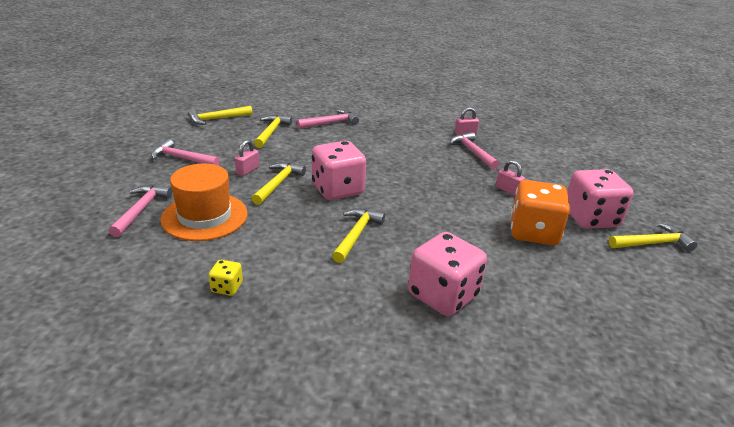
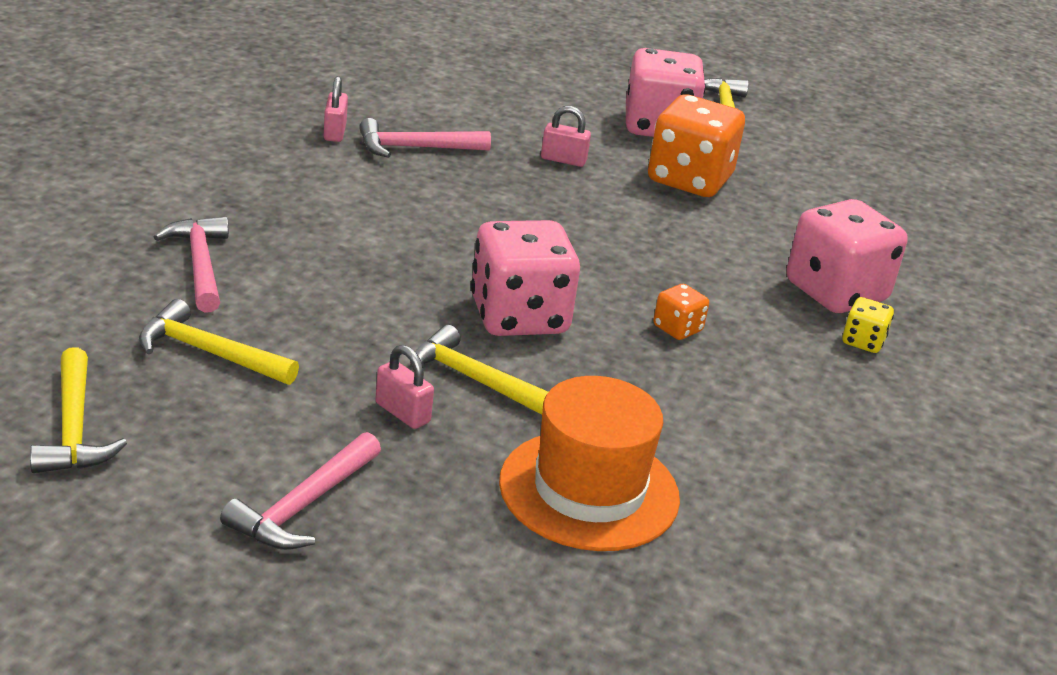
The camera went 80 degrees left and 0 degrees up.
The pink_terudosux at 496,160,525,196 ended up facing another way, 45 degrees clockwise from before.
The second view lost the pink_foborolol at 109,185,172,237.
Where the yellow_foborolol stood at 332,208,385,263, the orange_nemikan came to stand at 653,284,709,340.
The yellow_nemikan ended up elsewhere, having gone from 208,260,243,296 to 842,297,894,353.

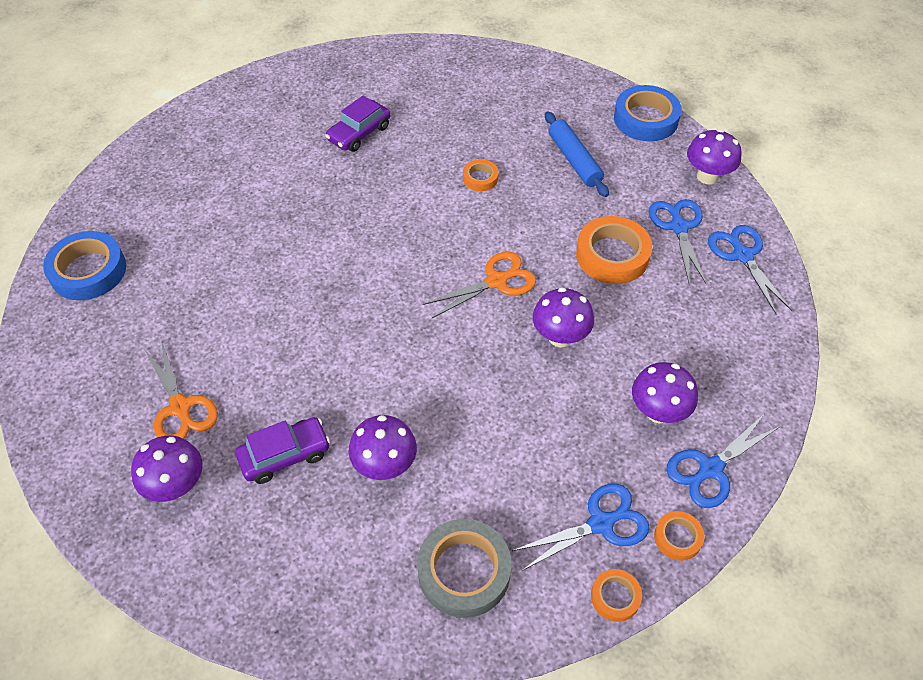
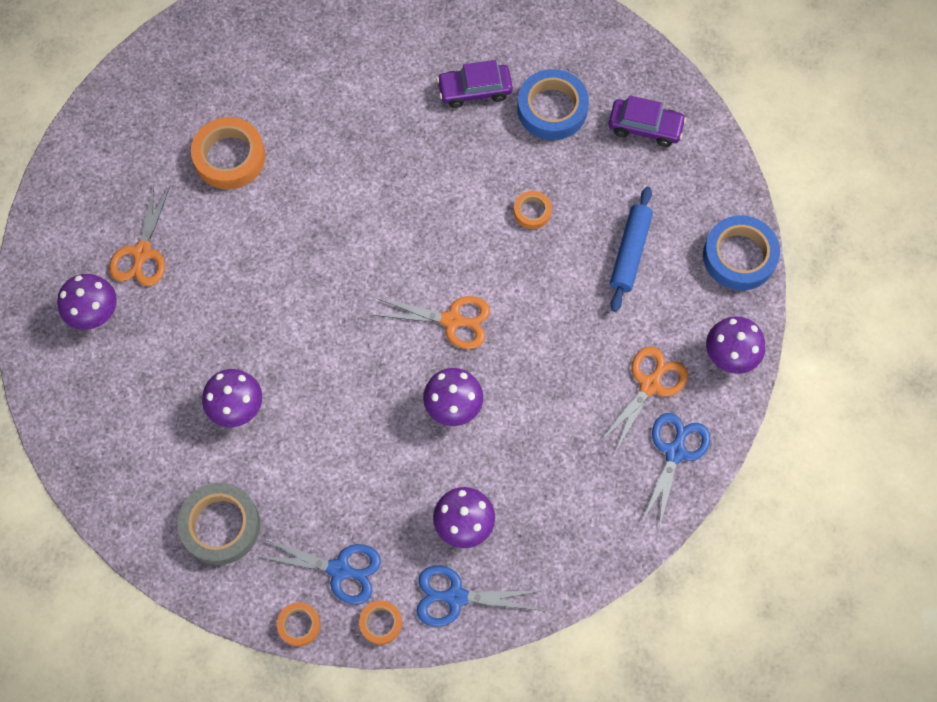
The camera went 40 degrees right and 15 degrees up.
What was the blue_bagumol at 649,199,707,284 turned into the orange_bagumol at 599,346,688,452.
The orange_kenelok ended up elsewhere, having gone from 576,216,652,284 to 191,117,266,189.
The blue_kenelok ended up elsewhere, having gone from 43,231,126,300 to 517,69,589,140.
The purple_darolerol ended up elsewhere, having gone from 235,417,330,484 to 609,95,686,147.

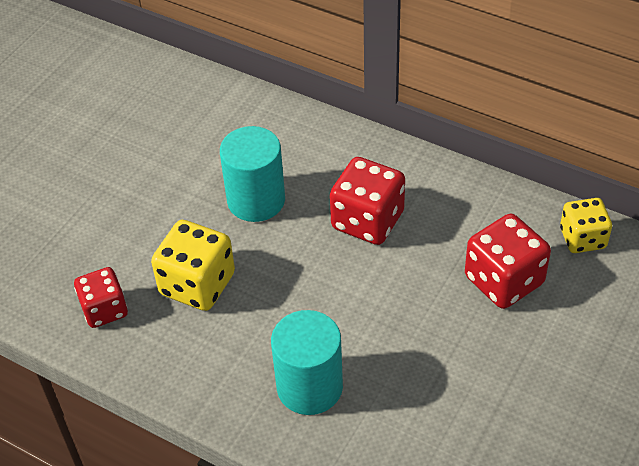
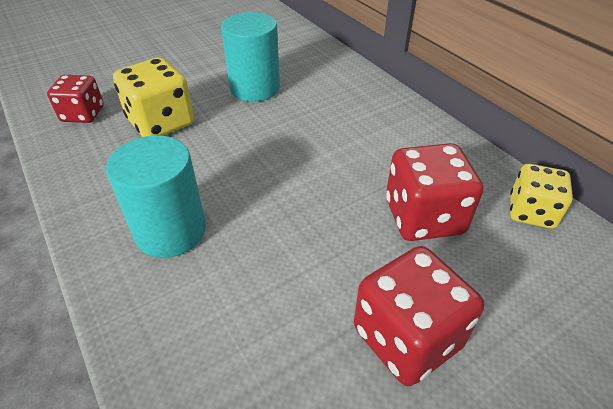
The camera went 25 degrees right and 5 degrees down.
The red_nemikan ended up elsewhere, having gone from 330,157,405,245 to 354,246,484,386.

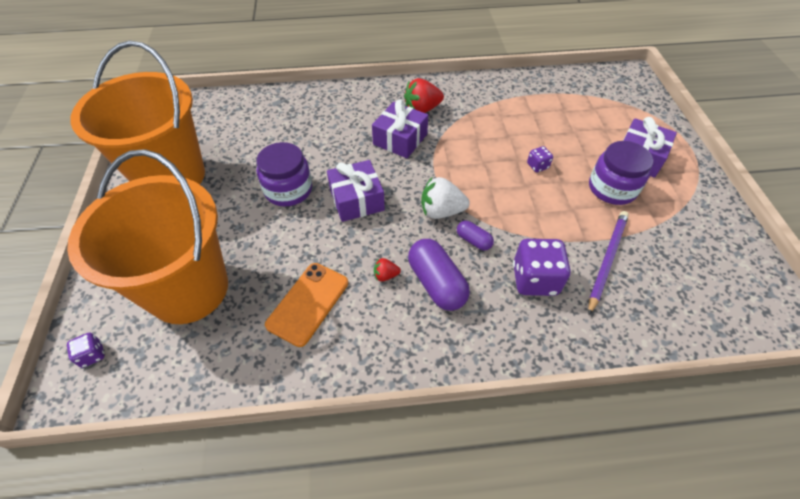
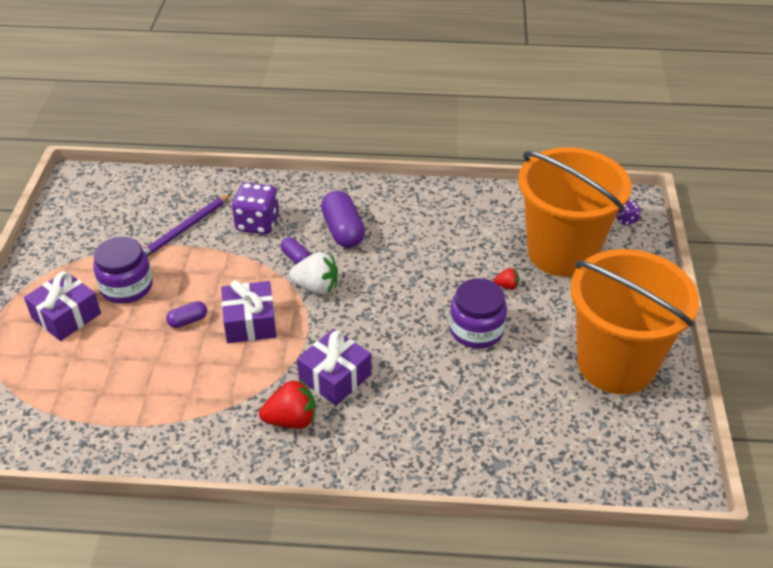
The camera went 170 degrees left and 10 degrees down.
Where the purple_nemikan stood at 527,146,553,173, the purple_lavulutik came to stand at 166,301,207,328.
The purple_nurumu ended up elsewhere, having gone from 327,160,385,222 to 221,280,276,343.
The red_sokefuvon ended up elsewhere, having gone from 374,258,401,282 to 494,268,519,290.
The second view lost the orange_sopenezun at 265,263,348,347.

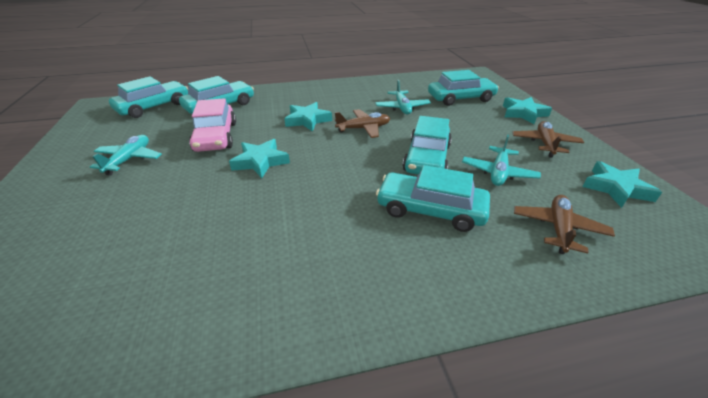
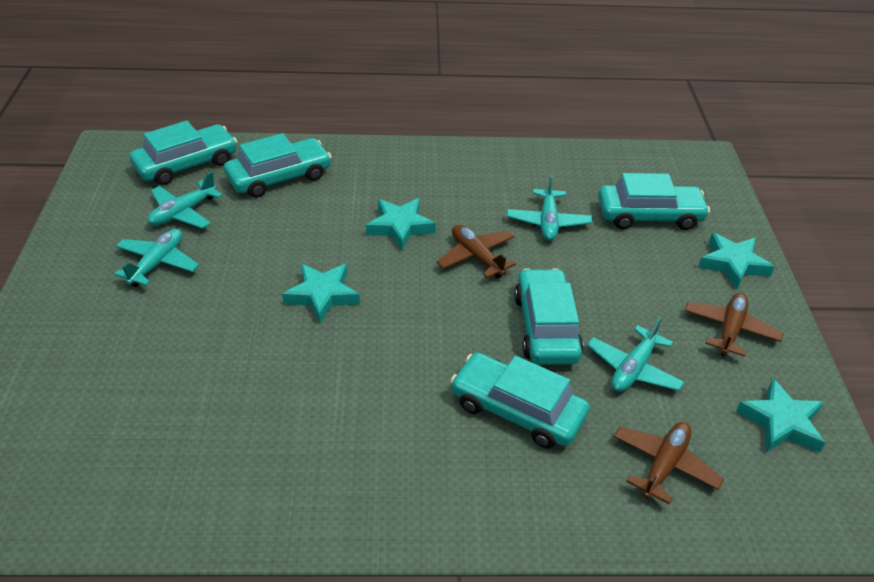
The camera went 10 degrees right and 5 degrees up.
The second view lost the pink_darolerol at 189,98,236,152.
The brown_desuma at 335,109,390,138 ended up facing another way, 120 degrees counterclockwise from before.
The turquoise_darolerol at 403,116,452,175 ended up facing another way, 150 degrees clockwise from before.
The second view gained the turquoise_desuma at 148,171,223,229.

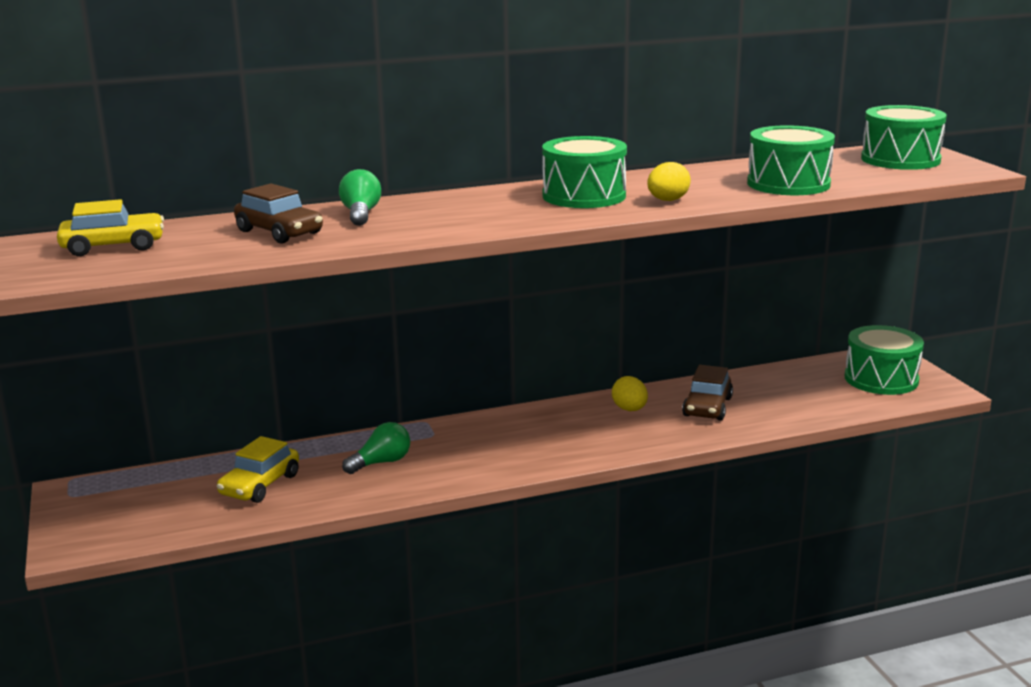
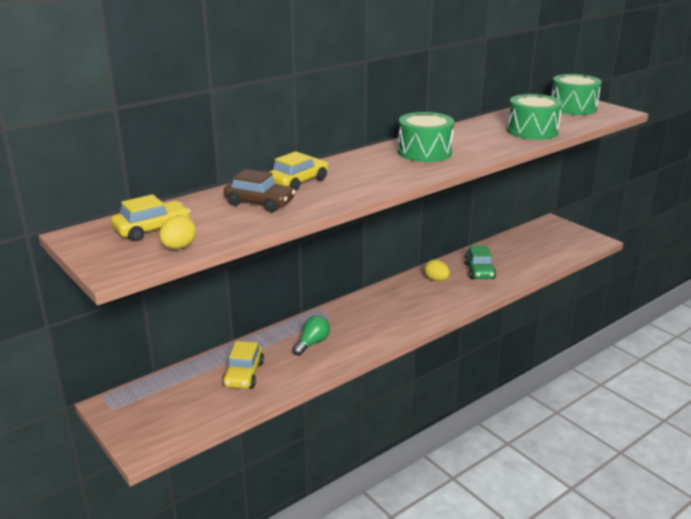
The camera went 20 degrees left and 5 degrees up.
The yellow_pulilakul ended up elsewhere, having gone from 647,162,691,201 to 159,216,196,249.
Where the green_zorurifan stood at 339,169,381,226, the yellow_darolerol came to stand at 269,151,328,191.
The second view lost the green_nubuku at 844,325,924,395.
What was the brown_darolerol at 682,365,733,420 turned into the green_darolerol at 464,245,496,280.

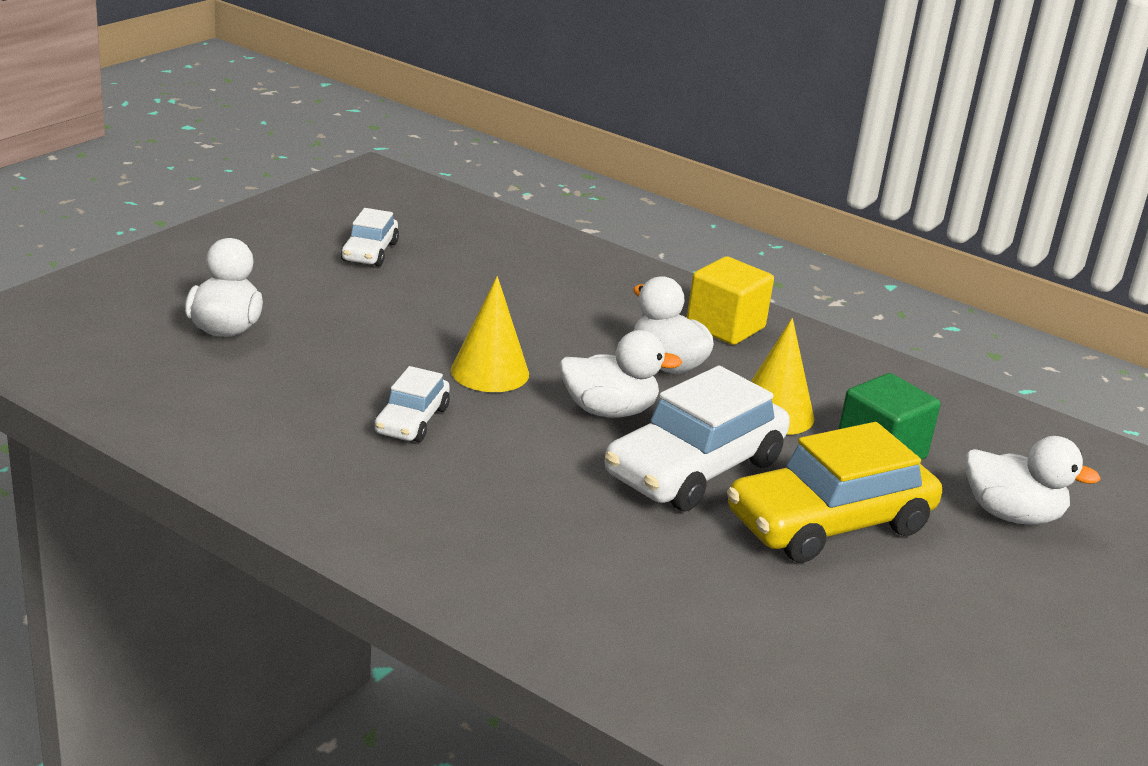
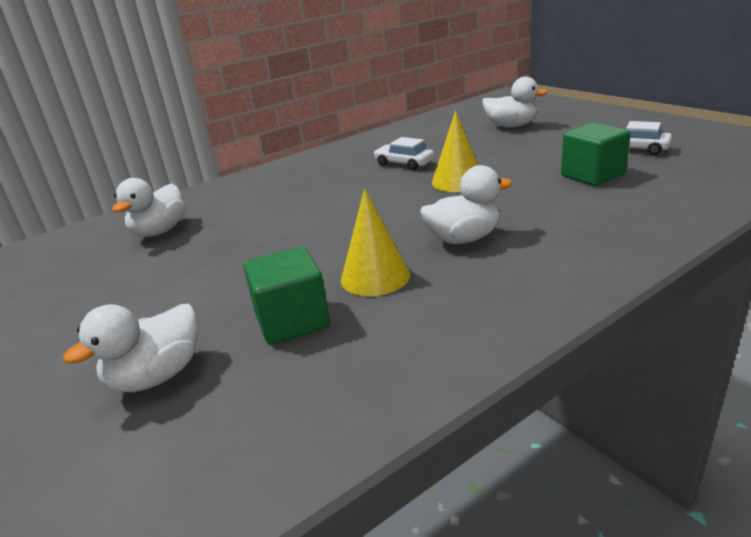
The camera went 115 degrees right and 0 degrees up.
The second view lost the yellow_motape at 687,256,774,345.
The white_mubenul ended up elsewhere, having gone from 559,330,682,418 to 112,178,186,237.
The second view lost the white_darolerol at 605,366,790,511.
The second view lost the yellow_darolerol at 727,422,942,563.
The second view gained the green_motape at 561,123,631,186.

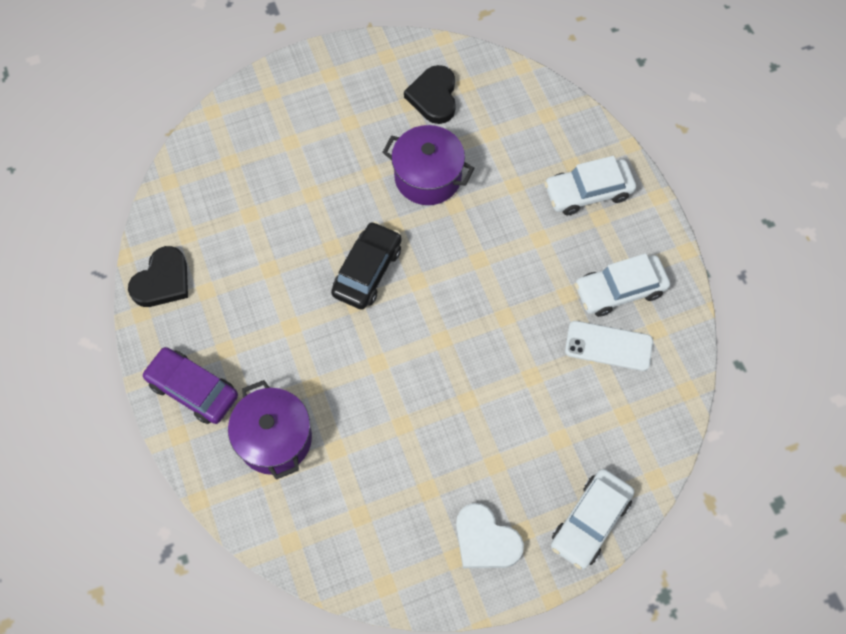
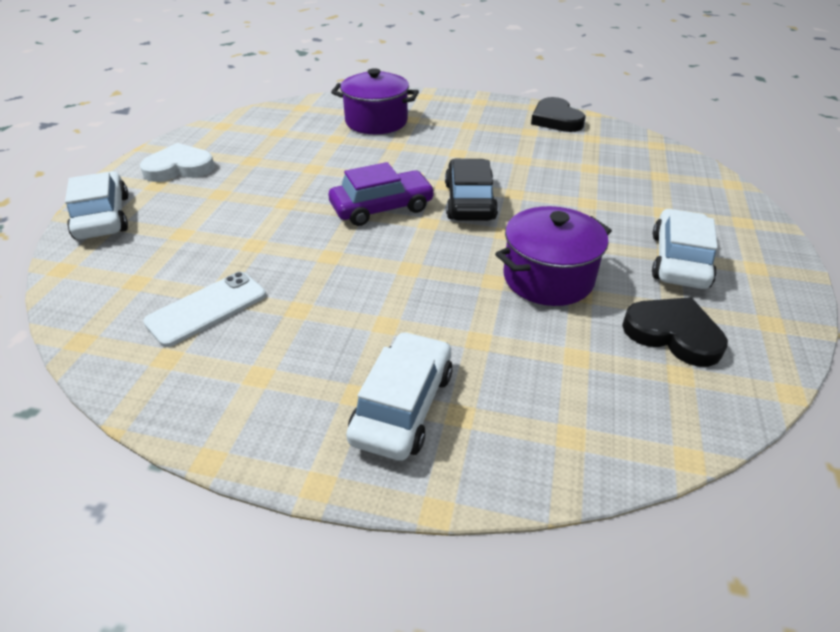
The camera went 125 degrees right and 25 degrees down.
The black_darolerol at 331,222,402,310 ended up facing another way, 150 degrees counterclockwise from before.
The white_darolerol ended up elsewhere, having gone from 575,254,670,317 to 652,209,718,289.
The purple_darolerol ended up elsewhere, having gone from 142,347,238,424 to 329,162,435,226.

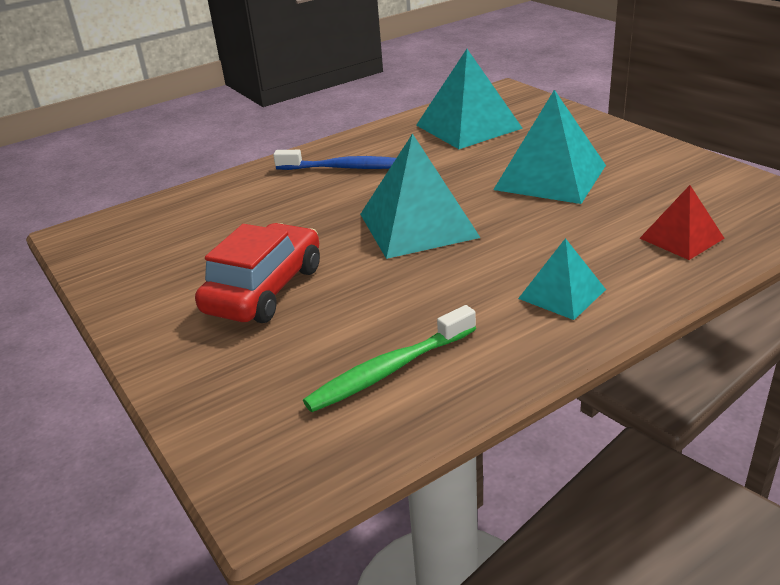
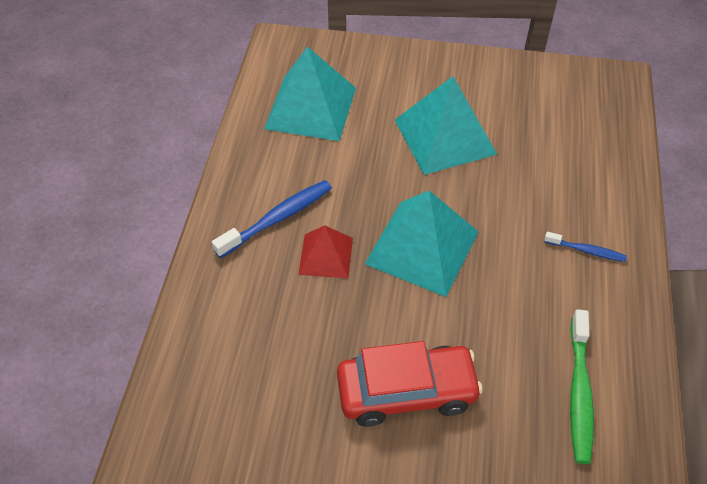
The camera went 50 degrees left and 20 degrees up.
The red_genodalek ended up elsewhere, having gone from 640,185,725,260 to 298,225,353,278.
The red_darolerol at 195,223,320,323 ended up facing another way, 105 degrees clockwise from before.
Where the turquoise_genodalek stood at 518,238,606,320, the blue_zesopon came to stand at 544,232,627,262.

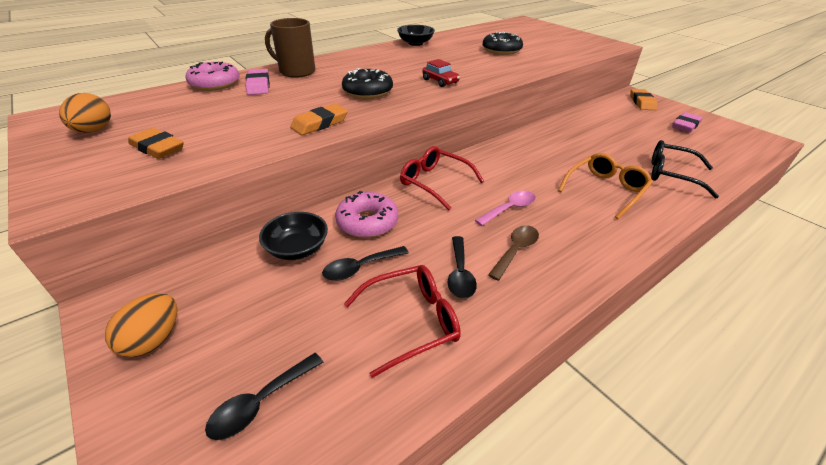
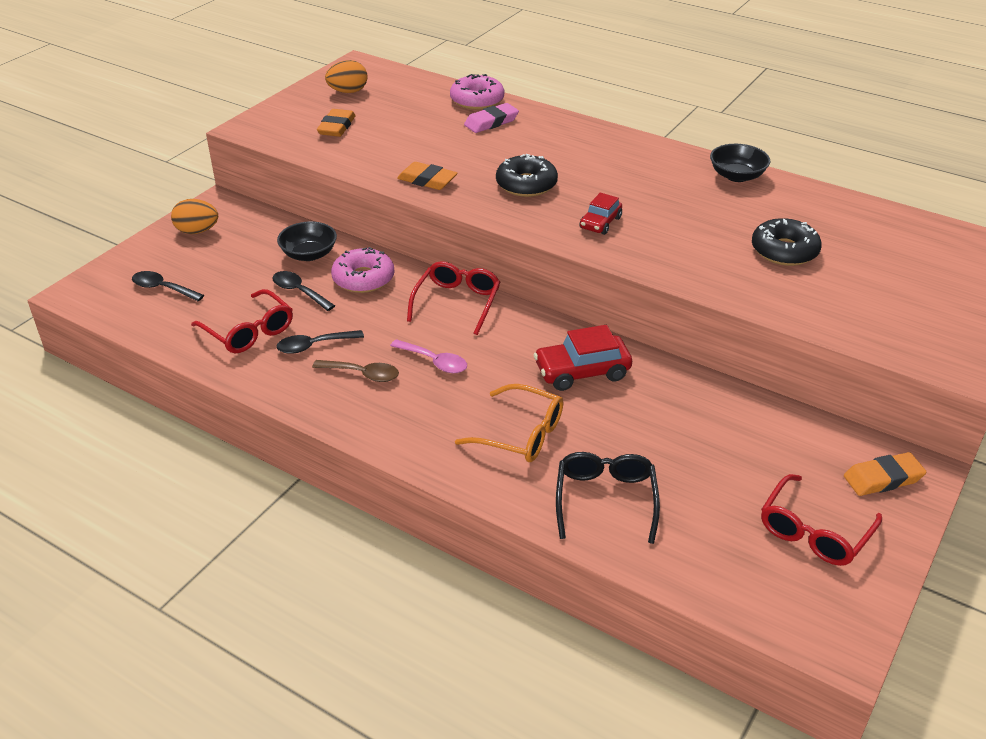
The camera went 70 degrees right and 0 degrees up.
The second view lost the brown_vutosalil at 265,18,315,78.
Where the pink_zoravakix stood at 672,112,702,133, the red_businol came to stand at 761,474,882,566.
The second view gained the red_darolerol at 534,325,632,391.

